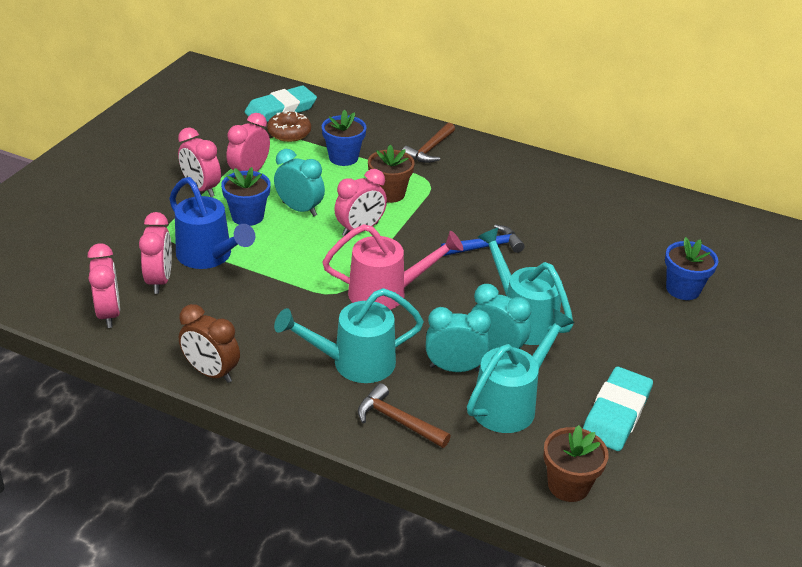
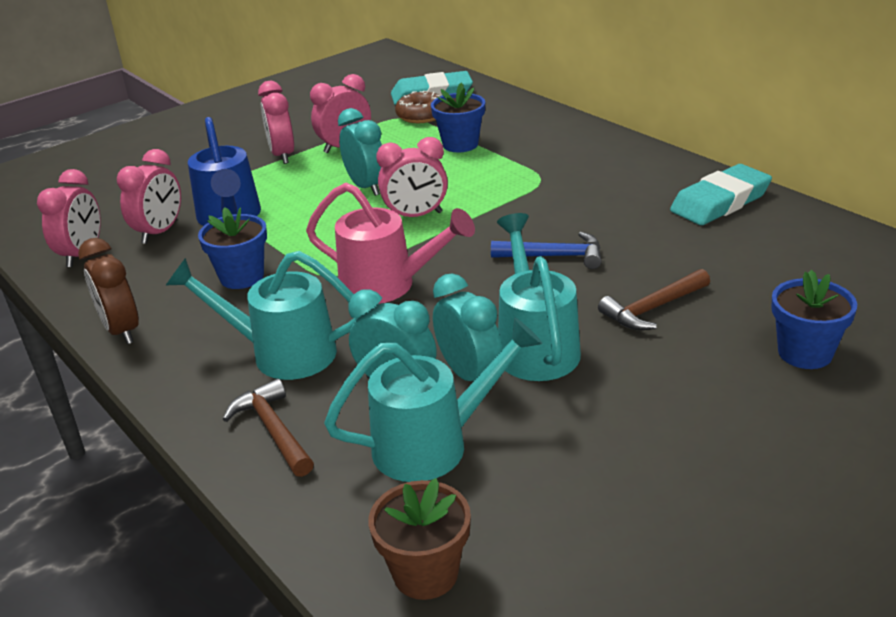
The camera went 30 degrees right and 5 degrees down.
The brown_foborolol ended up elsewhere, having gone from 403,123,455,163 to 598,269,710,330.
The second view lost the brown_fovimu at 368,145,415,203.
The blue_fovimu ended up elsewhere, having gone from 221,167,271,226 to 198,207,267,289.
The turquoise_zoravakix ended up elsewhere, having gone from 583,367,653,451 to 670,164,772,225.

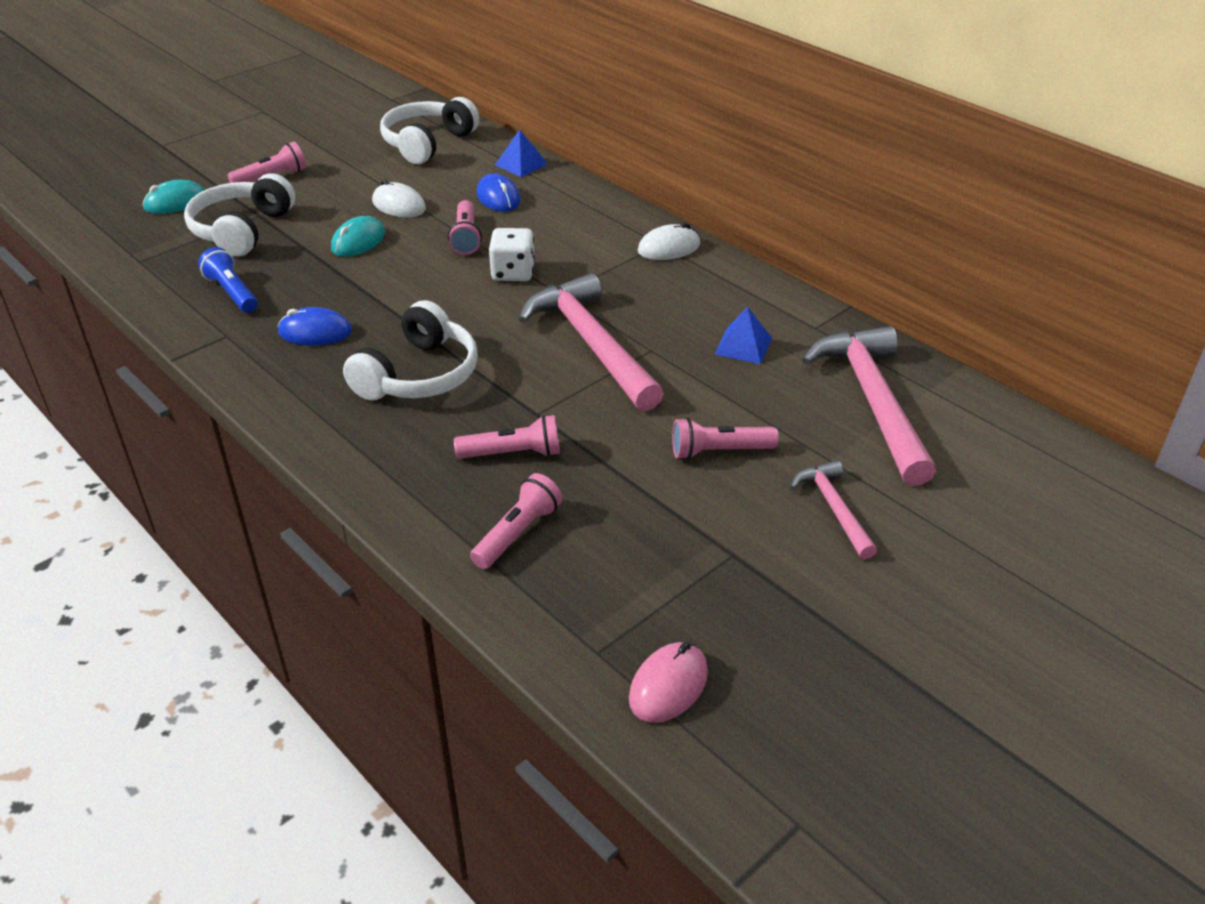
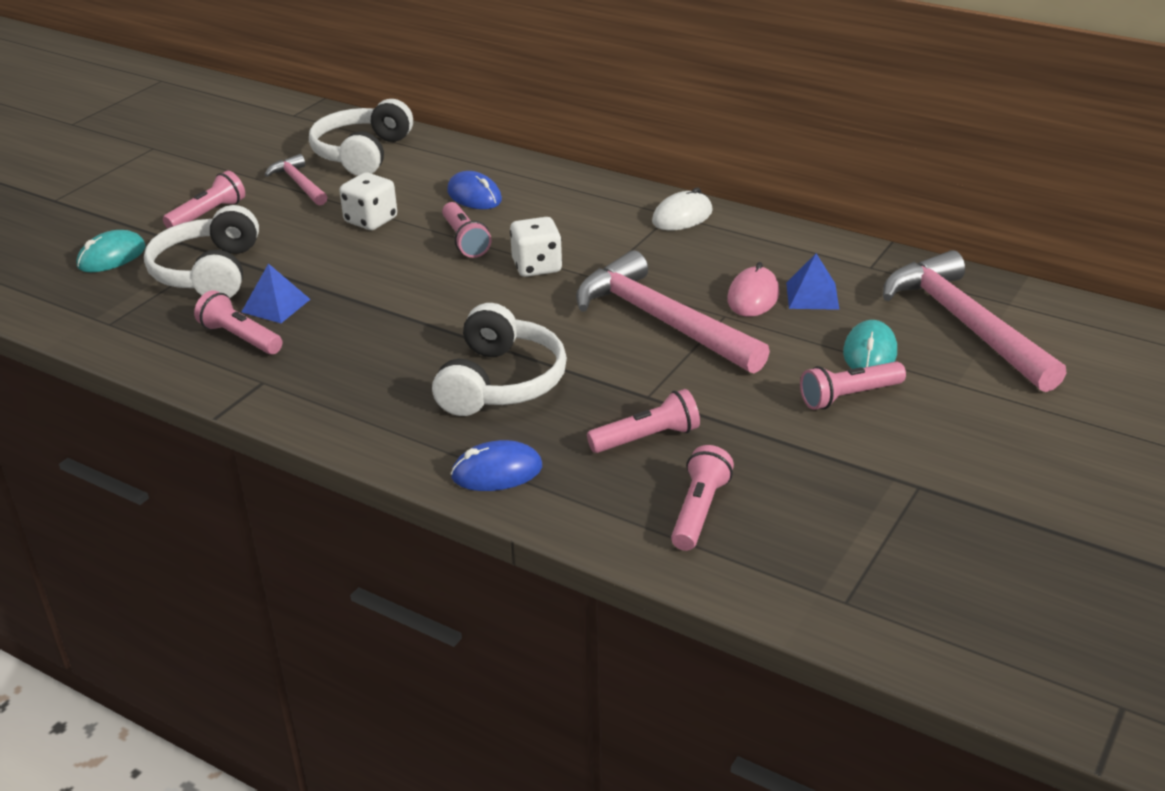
The camera went 15 degrees left and 5 degrees down.
The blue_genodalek ended up elsewhere, having gone from 495,129,548,177 to 242,263,311,323.
Where the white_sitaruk stood at 372,180,426,218, the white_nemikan came to stand at 339,172,397,230.
The turquoise_sitaruk ended up elsewhere, having gone from 331,216,385,257 to 843,320,897,369.
What was the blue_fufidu at 198,247,258,313 turned into the pink_fufidu at 194,290,282,355.
The blue_sitaruk ended up elsewhere, having gone from 278,307,352,346 to 451,440,542,491.
The pink_foborolol ended up elsewhere, having gone from 790,460,877,560 to 265,154,327,206.
The pink_sitaruk ended up elsewhere, having gone from 629,642,708,723 to 727,262,779,317.

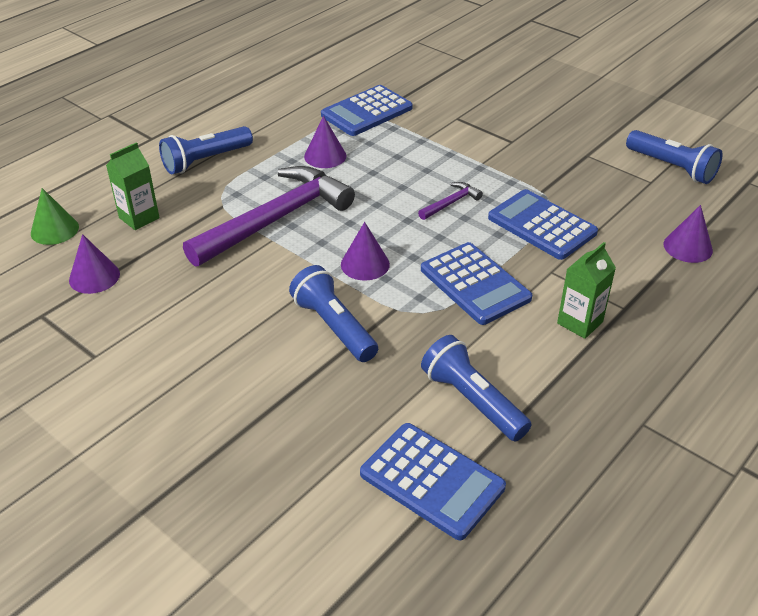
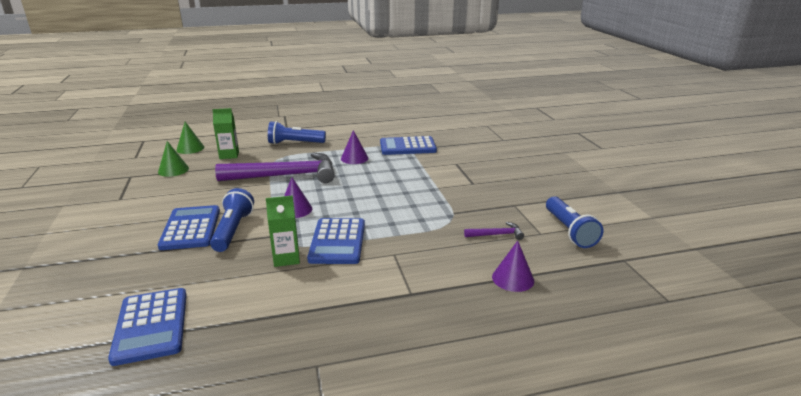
The camera went 35 degrees right and 15 degrees down.
The purple_foborolol ended up elsewhere, having gone from 418,182,483,220 to 464,222,524,240.
The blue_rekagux ended up elsewhere, having gone from 488,189,598,260 to 158,205,220,250.
What was the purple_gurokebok at 69,234,120,294 turned into the green_gurokebok at 158,141,189,177.
The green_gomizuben ended up elsewhere, having gone from 557,242,616,339 to 266,195,300,267.
The second view lost the blue_fufidu at 421,335,532,442.

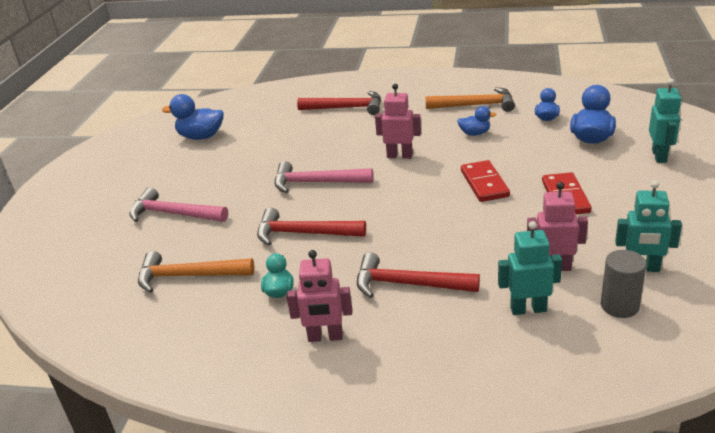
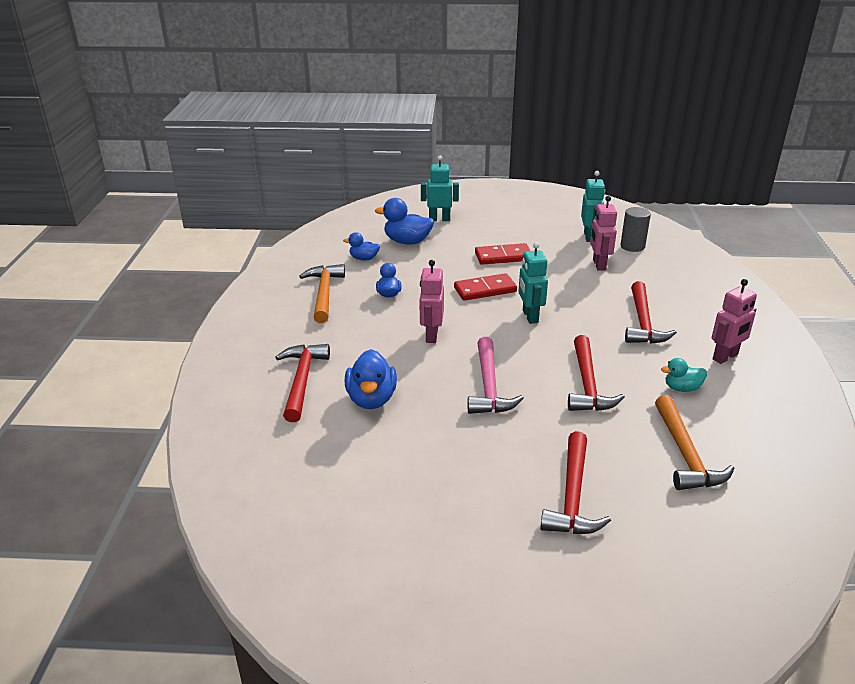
The camera went 100 degrees left and 0 degrees up.
The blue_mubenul ended up elsewhere, having gone from 162,94,224,140 to 345,349,397,409.
What was the pink_foborolol at 129,187,228,222 turned into the red_foborolol at 540,431,611,534.
The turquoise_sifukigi ended up elsewhere, having gone from 498,221,562,315 to 519,242,548,324.
The pink_sifukigi at 286,250,352,342 ended up facing another way, 60 degrees clockwise from before.

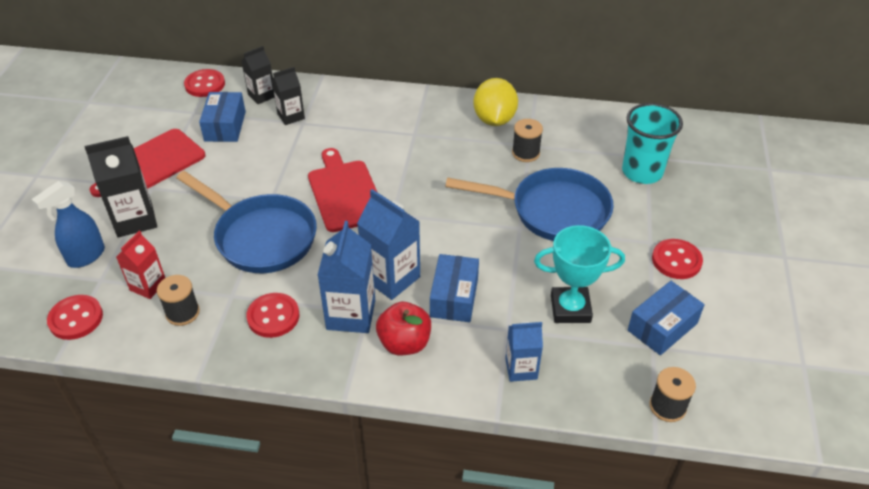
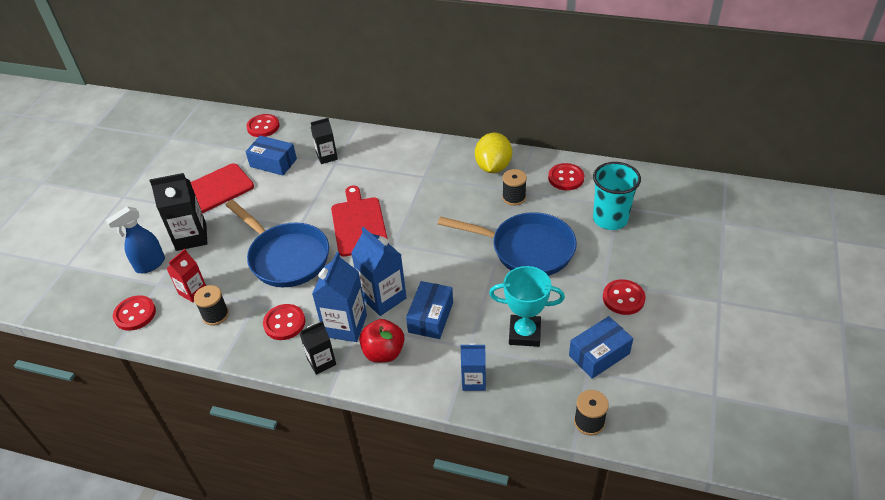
The camera went 10 degrees right and 0 degrees up.
The black_gomizuben ended up elsewhere, having gone from 241,46,275,104 to 299,321,336,375.
The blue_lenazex at 199,92,246,142 ended up facing another way, 75 degrees counterclockwise from before.
The second view gained the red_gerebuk at 548,163,584,190.

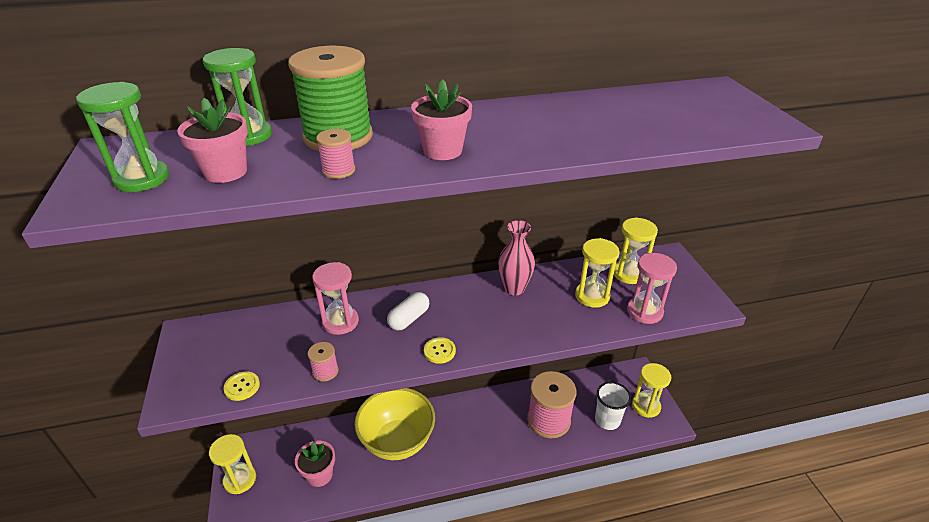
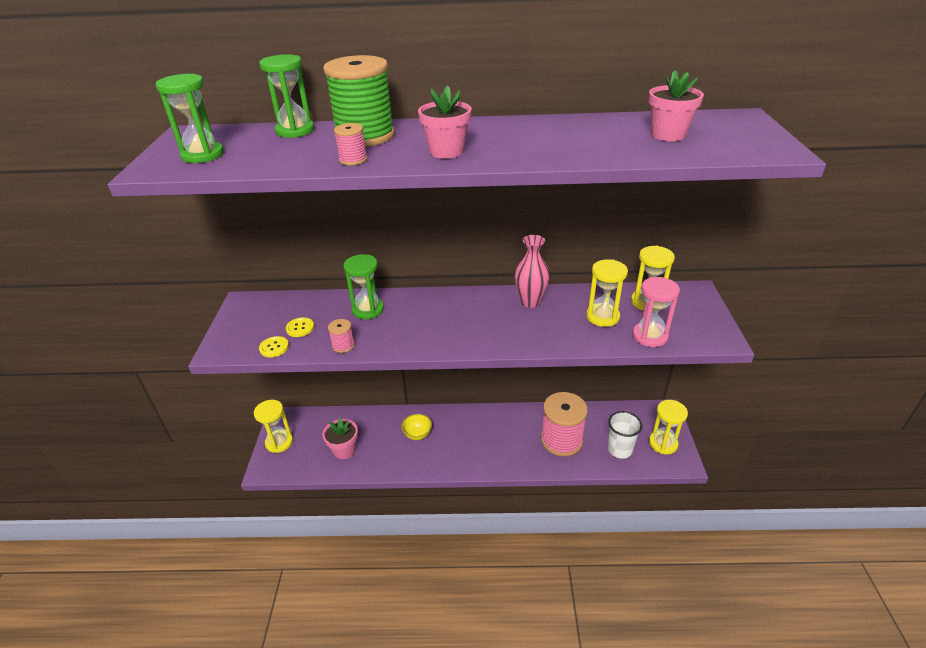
The camera went 15 degrees right and 0 degrees up.
The pink_fovimu ended up elsewhere, having gone from 177,98,248,183 to 648,70,704,141.
What was the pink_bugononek at 312,262,359,335 turned into the green_bugononek at 344,254,384,319.
The second view lost the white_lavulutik at 387,292,429,331.
The yellow_gerebuk ended up elsewhere, having gone from 424,337,456,364 to 286,317,314,337.
The size of the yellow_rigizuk at 354,388,435,460 changed by a factor of 0.43.

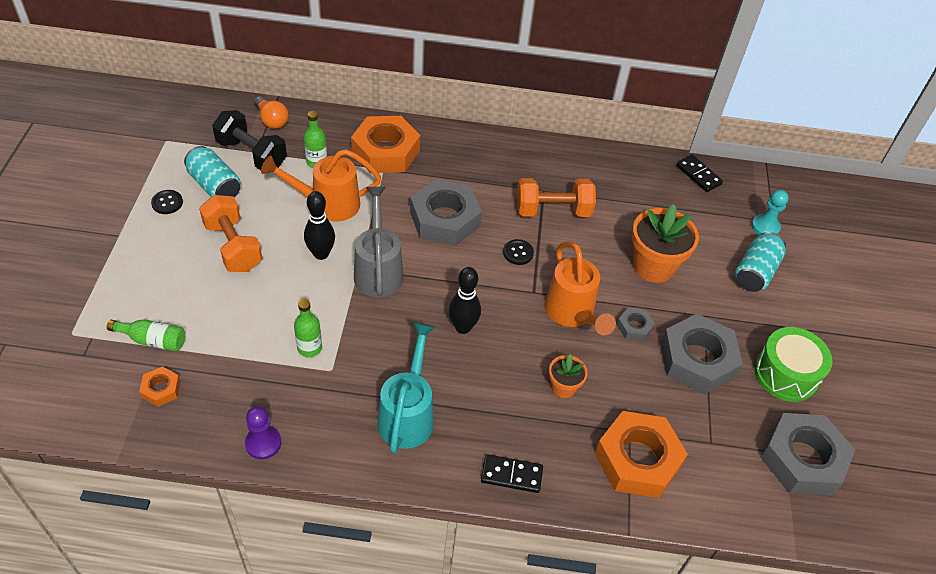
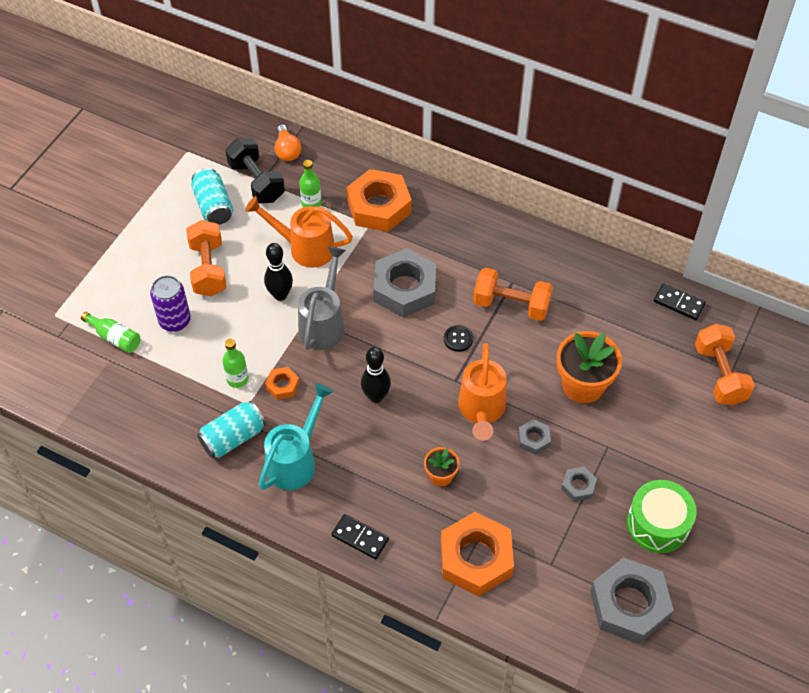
The camera went 25 degrees right and 5 degrees up.
The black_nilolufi at 676,155,723,192 ended up facing another way, 45 degrees counterclockwise from before.
The second view lost the black_gerebuk at 151,190,183,214.
Where the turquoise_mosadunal stood at 751,190,789,235, the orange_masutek came to stand at 695,324,755,405.
The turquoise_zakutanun ended up elsewhere, having gone from 735,232,786,292 to 197,401,266,458.
The size of the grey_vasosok at 661,314,743,394 changed by a factor of 0.46.
The orange_vasosok ended up elsewhere, having gone from 139,366,181,407 to 265,367,300,400.
The second view lost the purple_mosadunal at 245,406,281,459.
The second view gained the purple_zakutanun at 150,275,191,332.

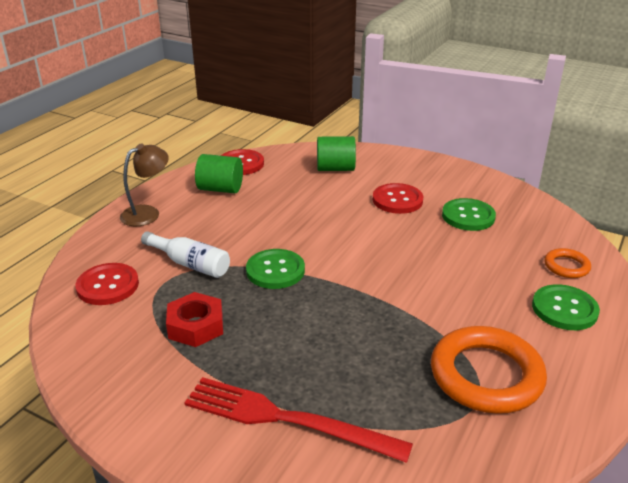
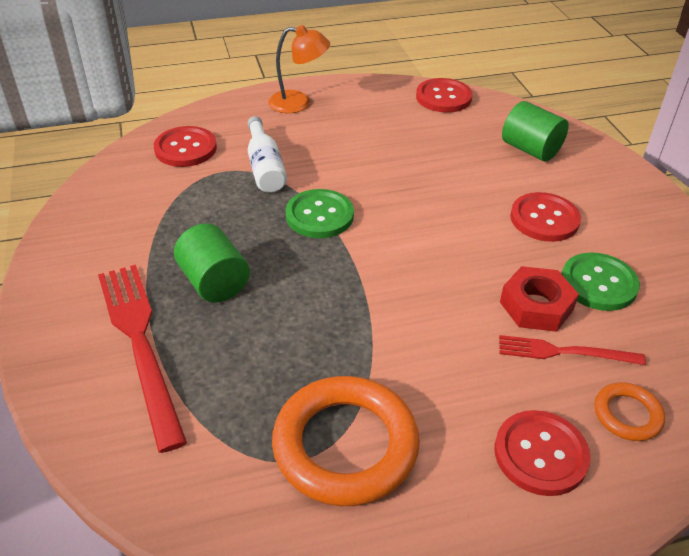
The camera went 45 degrees right and 10 degrees up.
What was the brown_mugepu at 120,143,169,226 turned into the orange_mugepu at 268,25,330,113.
The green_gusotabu ended up elsewhere, having gone from 195,154,243,193 to 174,223,250,303.
What was the green_gerebuk at 532,284,600,330 turned into the red_gerebuk at 495,410,591,496.
The red_vasosok ended up elsewhere, having gone from 166,292,223,347 to 500,266,579,332.
The second view gained the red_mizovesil at 499,335,646,365.

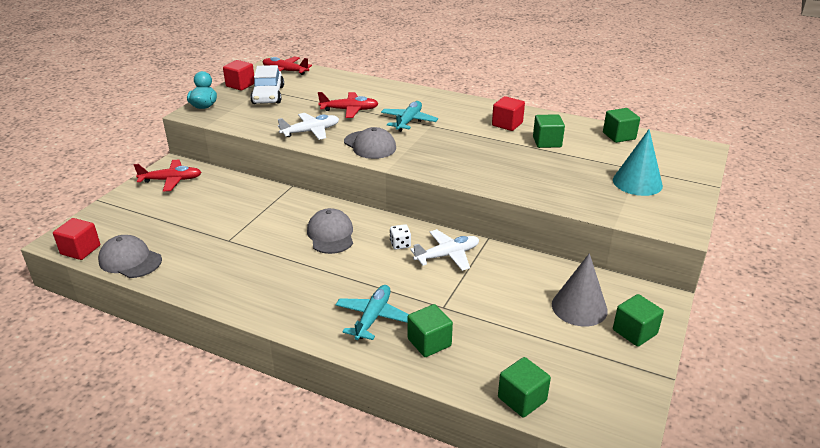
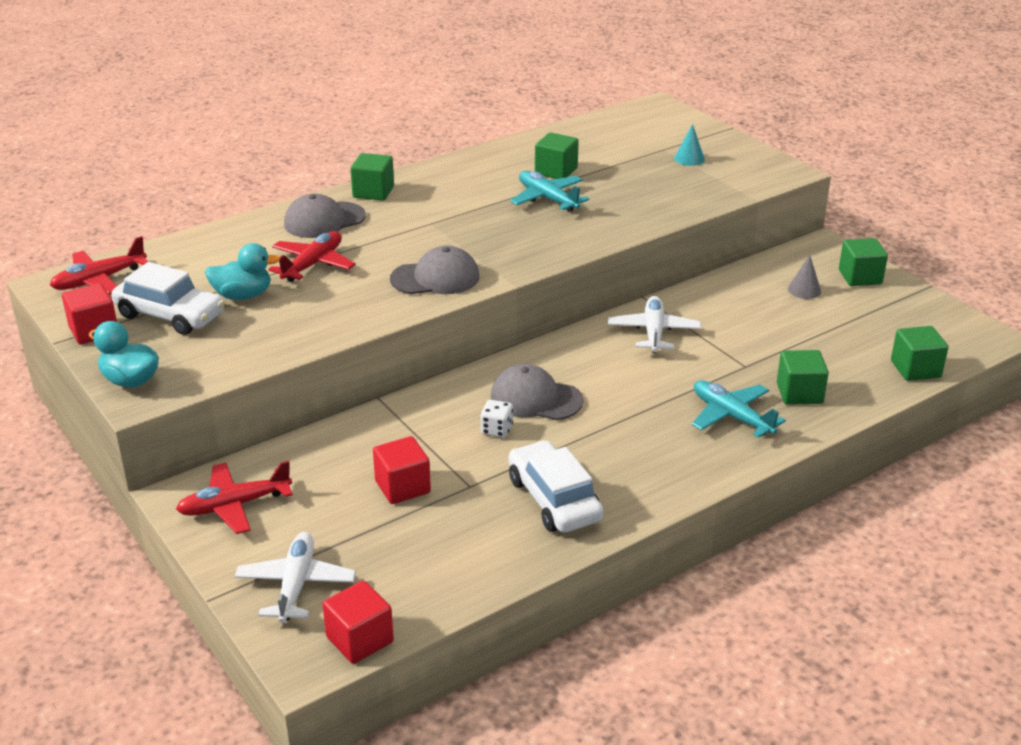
The camera went 60 degrees left and 0 degrees up.
The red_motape ended up elsewhere, having gone from 492,96,525,131 to 373,436,431,504.
The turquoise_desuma ended up elsewhere, having gone from 381,101,438,132 to 510,171,589,212.
The green_motape ended up elsewhere, having gone from 603,108,640,143 to 350,153,394,201.
The white_desuma ended up elsewhere, having gone from 278,113,339,140 to 235,532,356,623.
The size of the turquoise_gurokebok at 613,129,663,196 changed by a factor of 0.53.
The red_desuma at 134,159,202,192 ended up facing another way, 135 degrees counterclockwise from before.
The white_nemikan ended up elsewhere, having gone from 390,224,411,250 to 480,400,513,438.
The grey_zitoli ended up elsewhere, having gone from 98,235,162,278 to 284,193,366,238.
The size of the grey_gurokebok at 552,253,608,326 changed by a factor of 0.53.
The second view gained the turquoise_mubenul at 205,243,280,300.
The second view gained the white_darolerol at 508,440,604,533.

